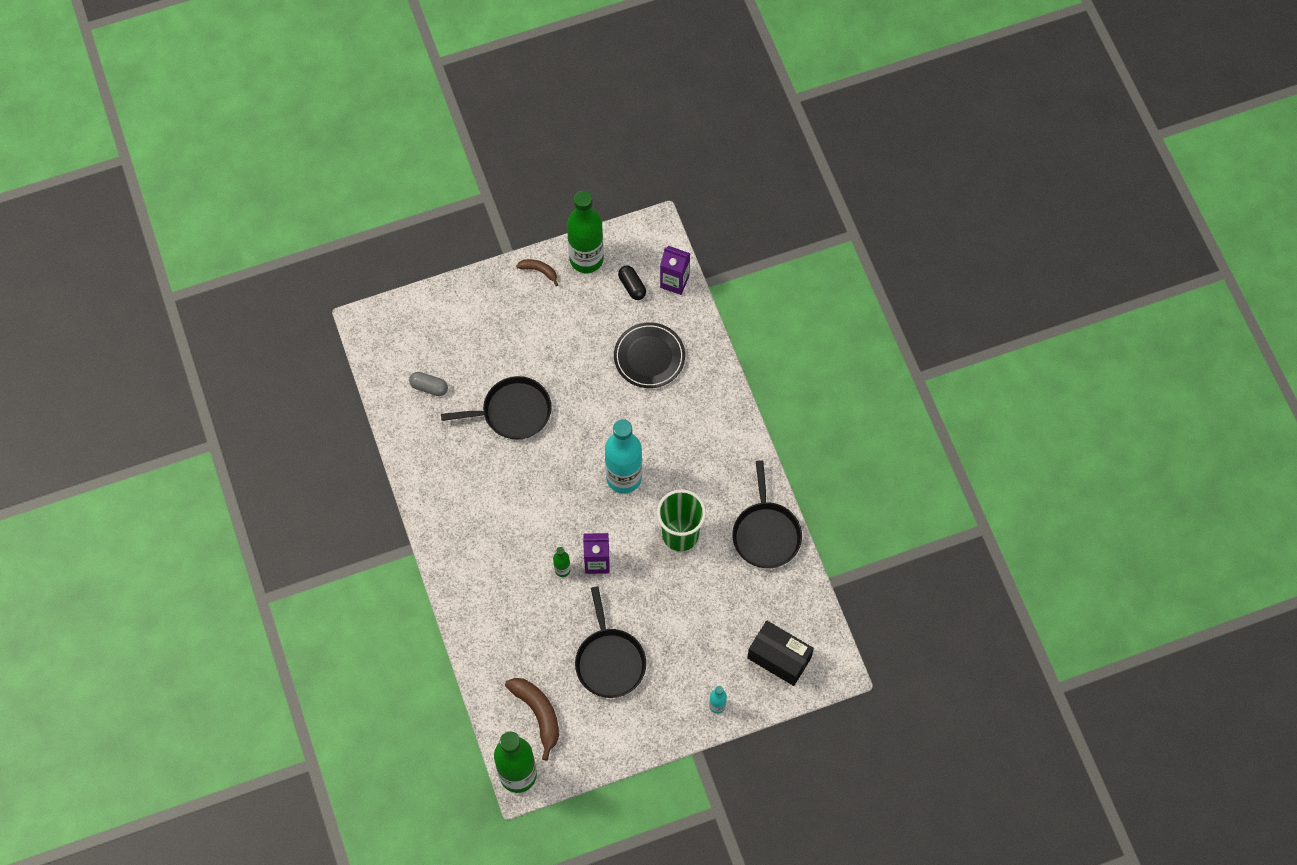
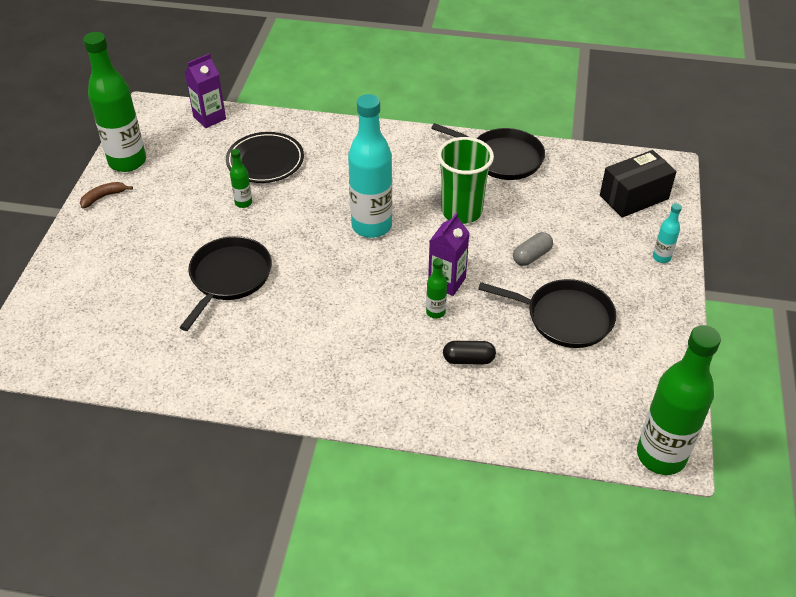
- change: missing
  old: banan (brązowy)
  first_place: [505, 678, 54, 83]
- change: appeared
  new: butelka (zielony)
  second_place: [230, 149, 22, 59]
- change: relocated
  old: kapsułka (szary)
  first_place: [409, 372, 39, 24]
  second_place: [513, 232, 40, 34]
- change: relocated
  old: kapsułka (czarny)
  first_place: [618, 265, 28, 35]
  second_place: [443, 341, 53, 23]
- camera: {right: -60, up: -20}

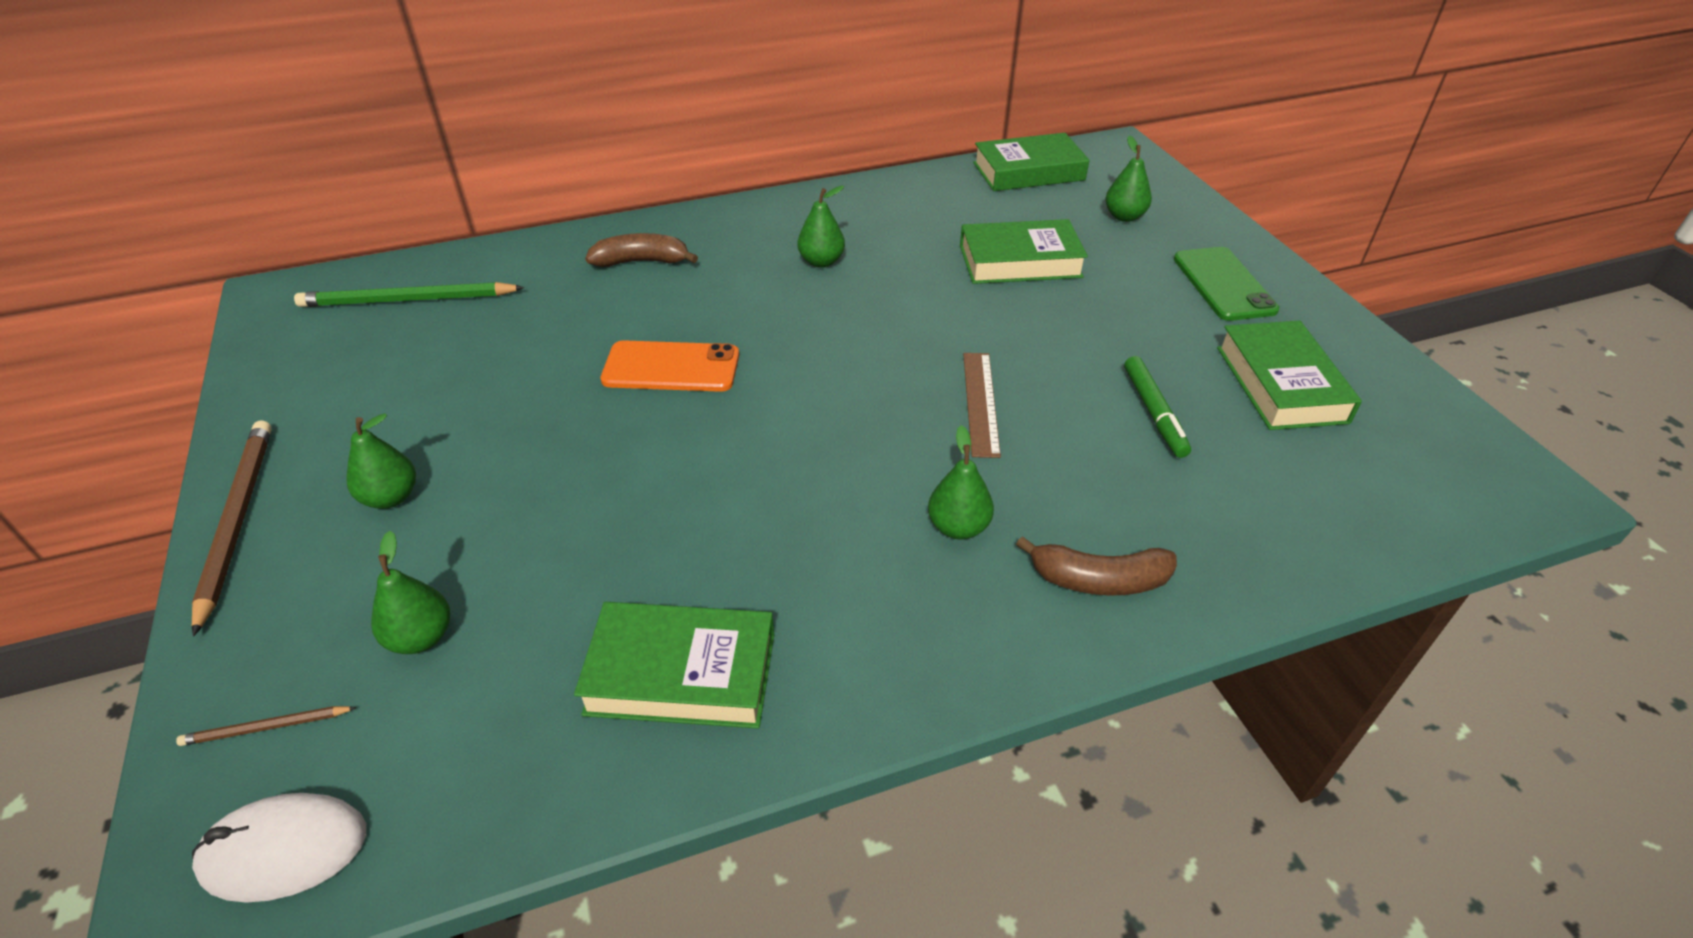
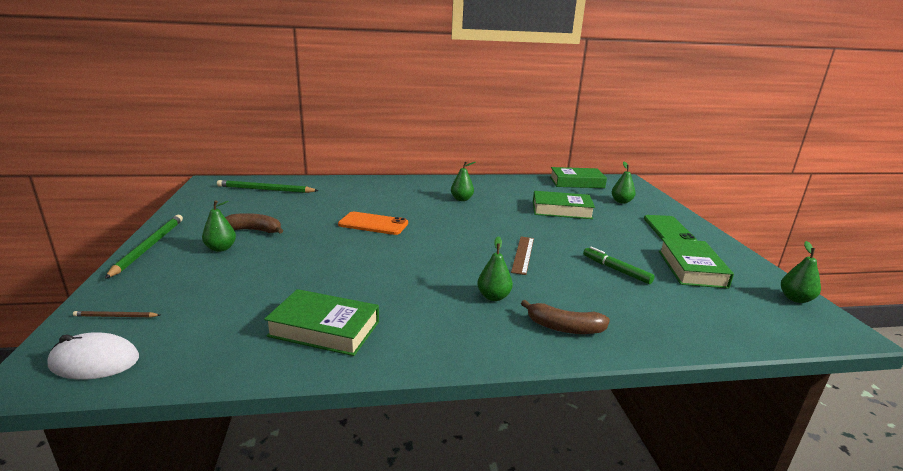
- change: relocated
  old: gruszka (zielony)
  first_place: [371, 531, 79, 123]
  second_place: [781, 241, 40, 62]
- change: relocated
  old: banan (brązowy)
  first_place: [585, 233, 113, 34]
  second_place: [225, 213, 58, 21]
- change: colour
  old: ołówek (brązowy)
  new: ołówek (zielony)
  first_place: [192, 421, 80, 216]
  second_place: [105, 215, 78, 64]
- change: spun
  old: flamaster (zielony)
  first_place: [1124, 356, 67, 102]
  second_place: [583, 247, 72, 37]
  degrees: 135
- camera: {right: 10, up: -20}

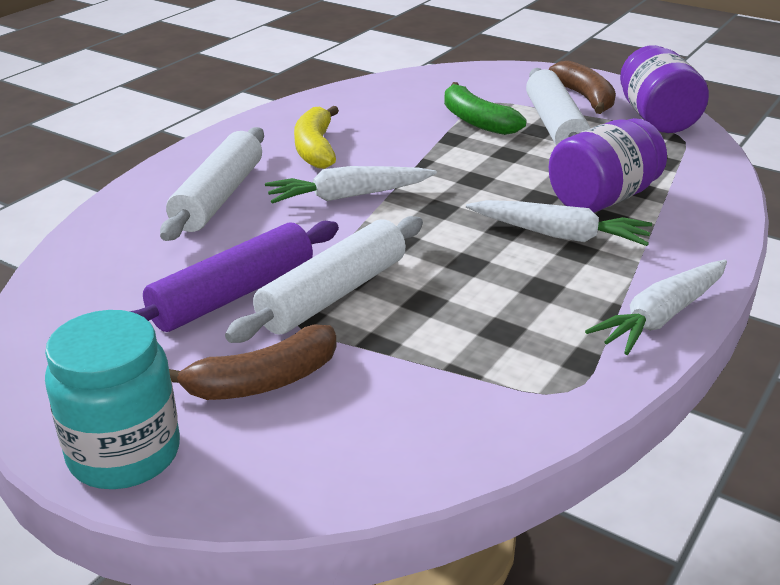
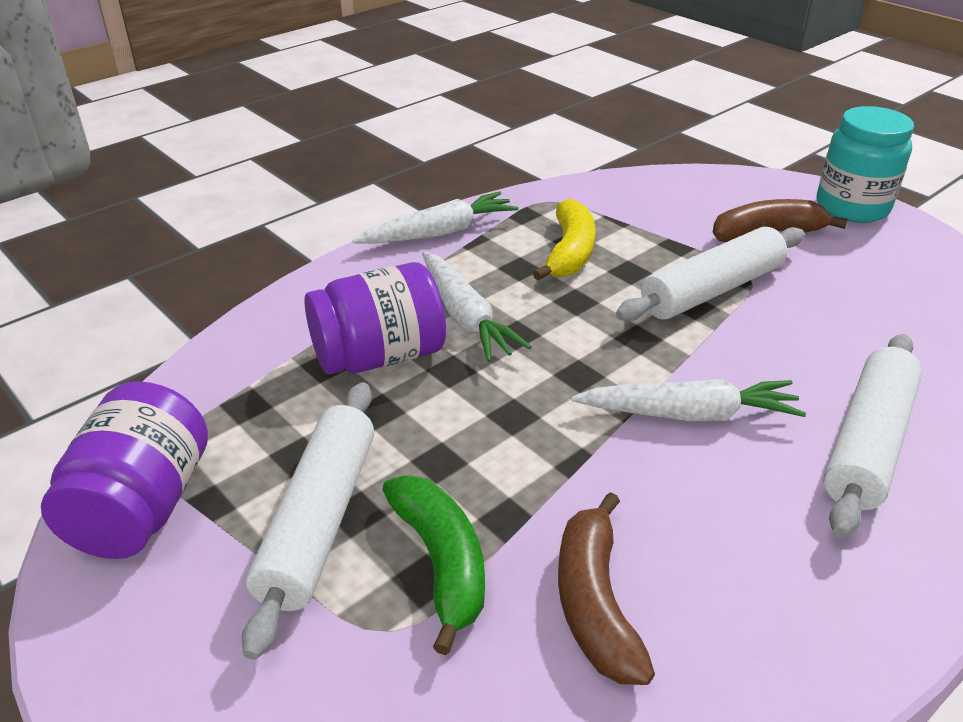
- change: missing
  old: wałek do ciasta (fioletowy)
  first_place: [129, 221, 210, 111]
- change: relocated
  old: banan (żółty)
  first_place: [294, 106, 45, 63]
  second_place: [533, 199, 62, 82]
- change: relocated
  old: banan (brązowy)
  first_place: [549, 61, 67, 53]
  second_place: [558, 492, 97, 193]
- change: spun
  old: marchewka (biały)
  first_place: [466, 200, 186, 46]
  second_place: [422, 251, 110, 111]
  degrees: -150
- camera: {right: -165, up: 5}

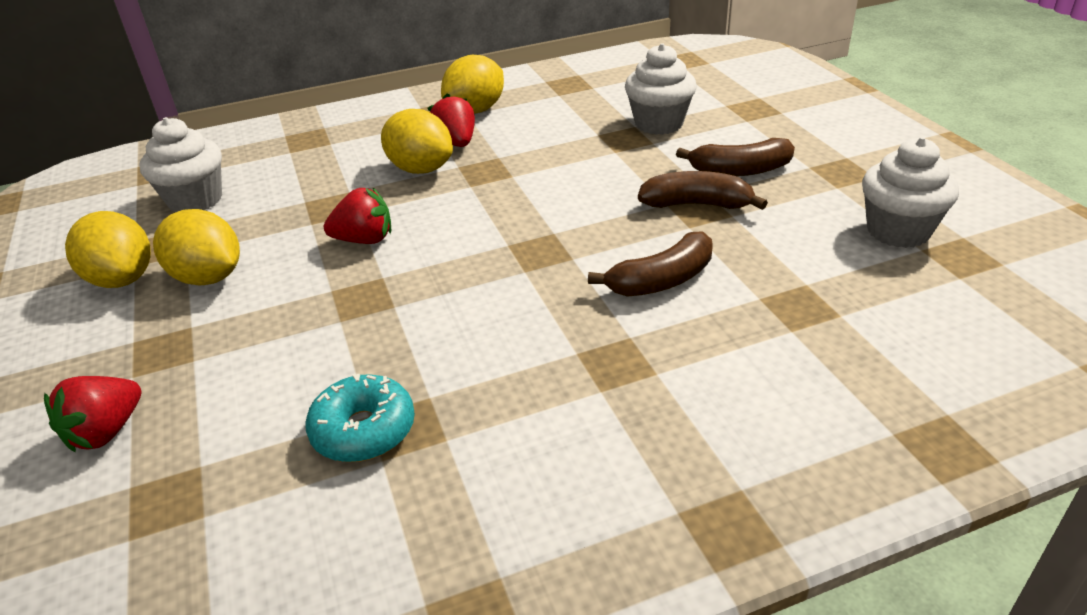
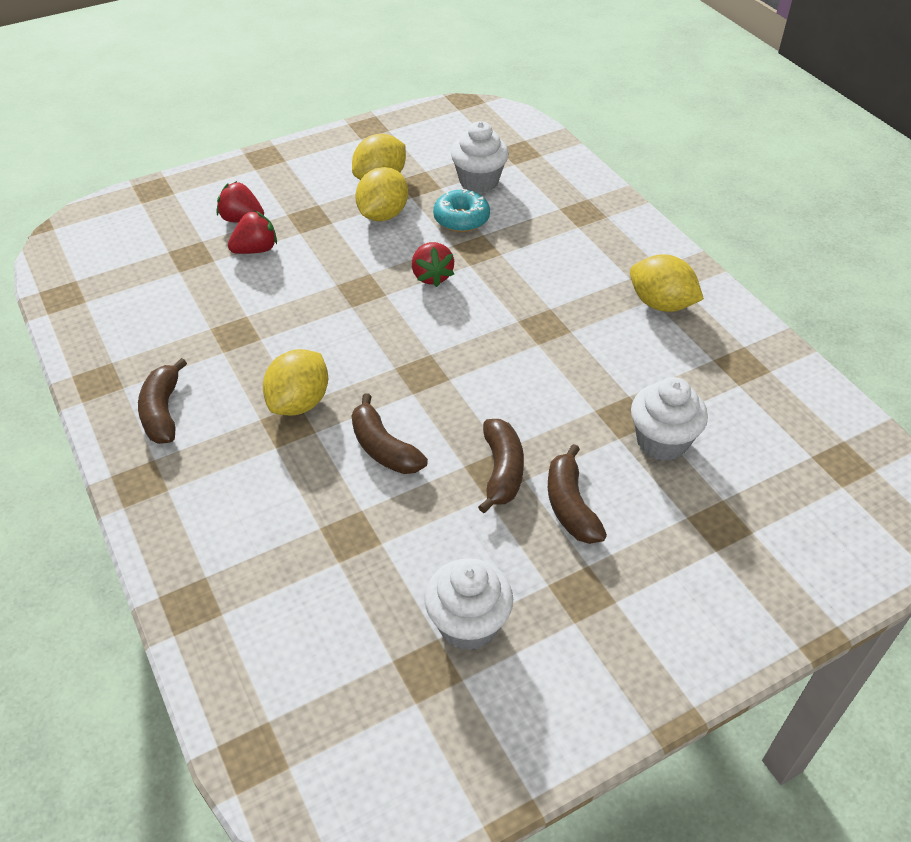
- change: appeared
  new: banan (brązowy)
  second_place: [138, 358, 49, 86]
- change: relocated
  old: donut (turkusowy)
  first_place: [306, 374, 109, 88]
  second_place: [433, 189, 57, 43]
- change: relocated
  old: cytryna (żółty)
  first_place: [381, 109, 72, 65]
  second_place: [263, 349, 65, 67]
- change: relocated
  old: truskawka (czerwony)
  first_place: [428, 94, 47, 53]
  second_place: [228, 211, 49, 43]
- camera: {right: 80, up: 10}

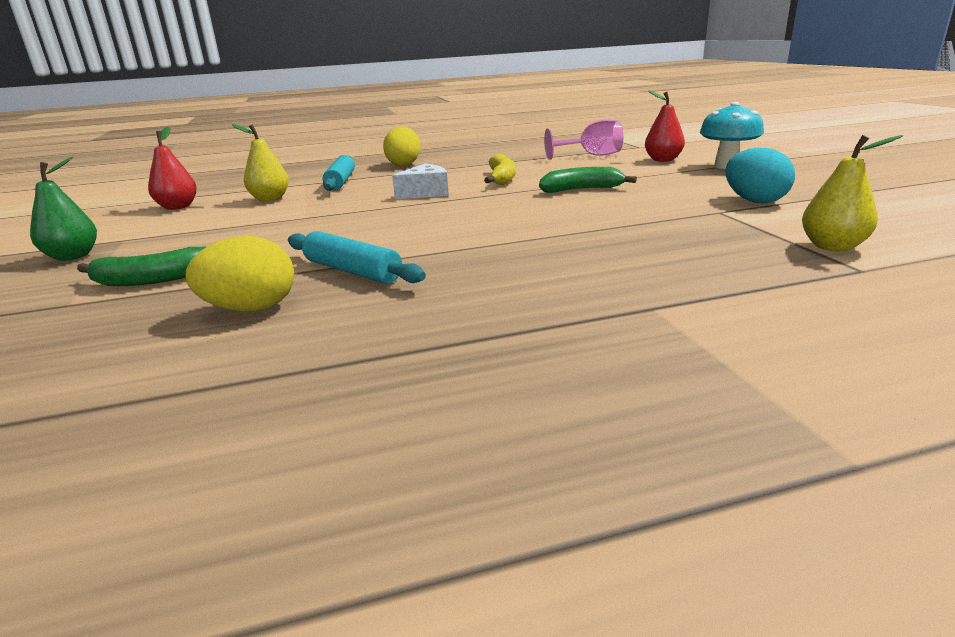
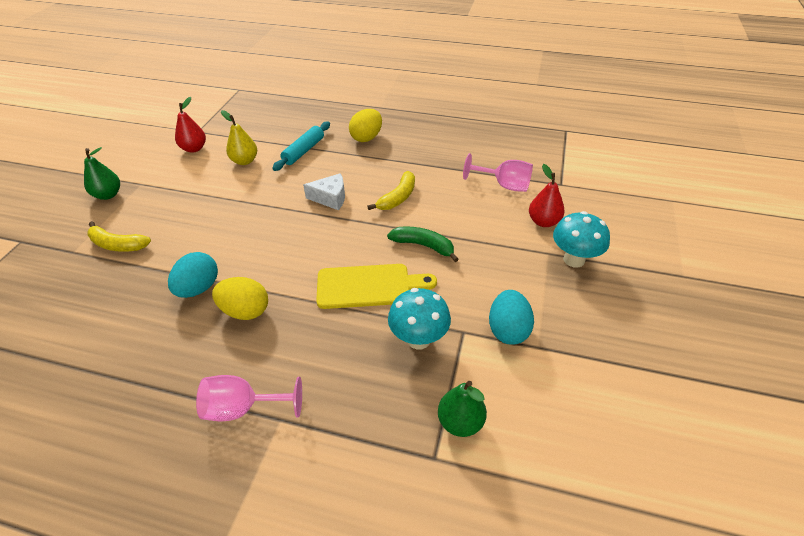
- change: appeared
  new: kielich (różowy)
  second_place: [196, 375, 106, 46]
- change: appeared
  new: deska do krojenia (żółty)
  second_place: [316, 264, 121, 45]
- change: appeared
  new: grzyb (turkusowy)
  second_place: [388, 288, 63, 62]
- change: relocated
  old: jajko (żółty)
  first_place: [186, 236, 108, 76]
  second_place: [212, 277, 56, 43]
- change: exchanged
  old: wałek do ciasta (turkusowy)
  new: jajko (turkusowy)
  first_place: [288, 231, 138, 53]
  second_place: [168, 252, 50, 46]
- change: colour
  old: banan (zielony)
  new: banan (żółty)
  first_place: [77, 247, 129, 39]
  second_place: [87, 221, 64, 31]
- change: colour
  old: gruszka (żółty)
  new: gruszka (zielony)
  first_place: [802, 135, 101, 116]
  second_place: [438, 381, 49, 56]
- camera: {right: 30, up: 20}

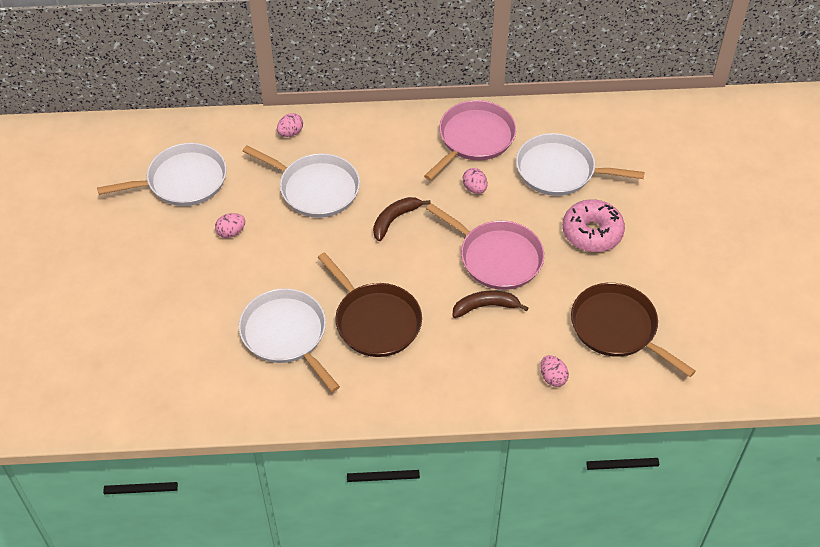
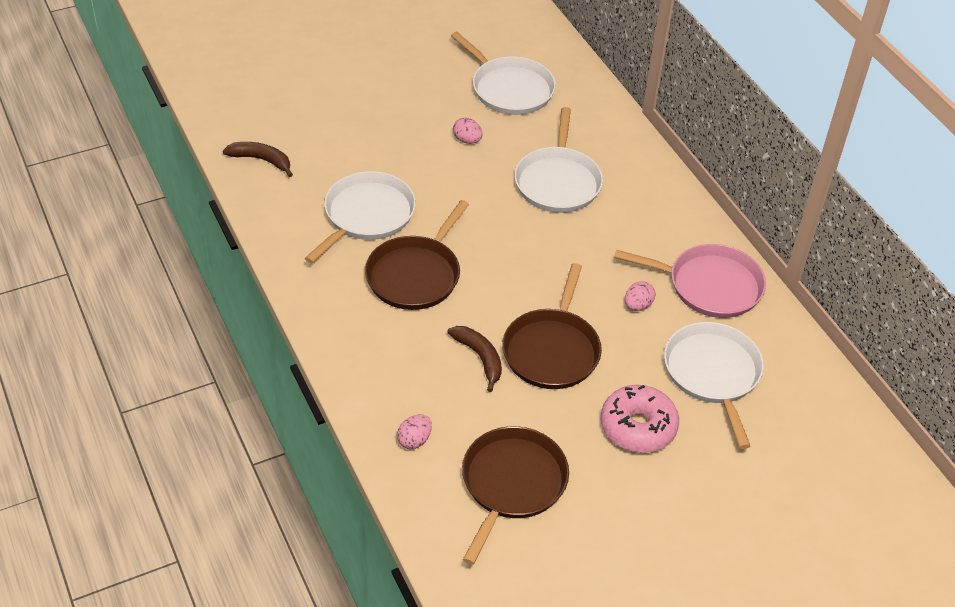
- change: missing
  old: jajko (różowy)
  first_place: [277, 113, 26, 24]
- change: relocated
  old: banan (brązowy)
  first_place: [373, 197, 58, 44]
  second_place: [223, 142, 70, 35]
- change: colour
  old: patelnia (różowy)
  new: patelnia (brązowy)
  first_place: [426, 203, 119, 87]
  second_place: [502, 263, 100, 126]
- camera: {right: 65, up: -5}

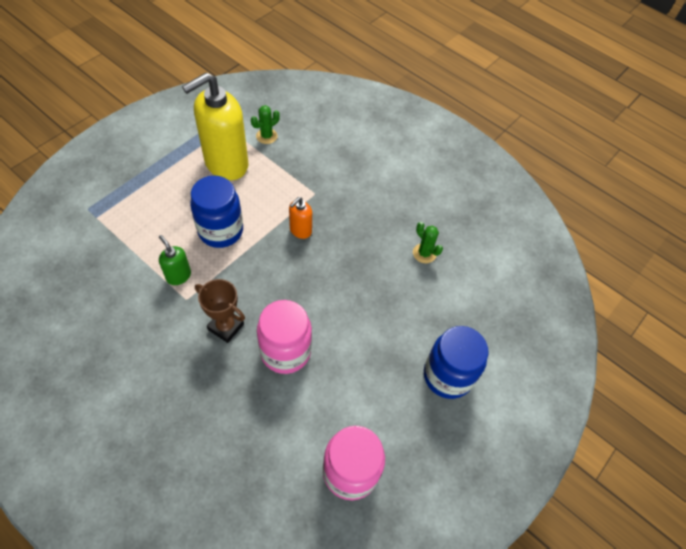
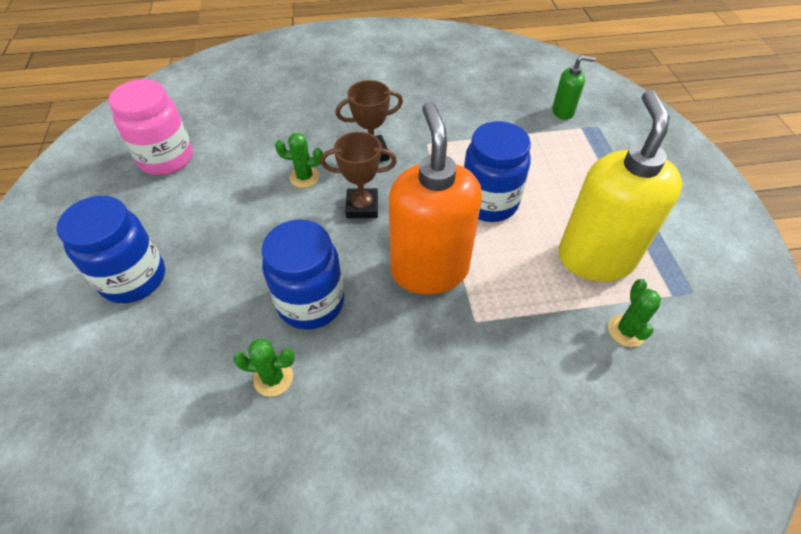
- change: appeared
  new: słoik (niebieski)
  second_place: [262, 220, 82, 110]
- change: appeared
  new: puchar (brązowy)
  second_place: [320, 132, 77, 86]
- change: relocated
  old: dozownik mydła (zielony)
  first_place: [159, 235, 32, 50]
  second_place: [552, 55, 43, 65]
- change: exchanged
  old: słoik (różowy)
  new: kaktus (zielony)
  first_place: [257, 300, 55, 74]
  second_place: [275, 133, 48, 55]
- change: size
  old: dozownik mydła (pomarańczowy)
  first_place: [289, 197, 23, 42]
  second_place: [389, 101, 93, 194]
  factor: 2.22
- camera: {right: 135, up: -5}

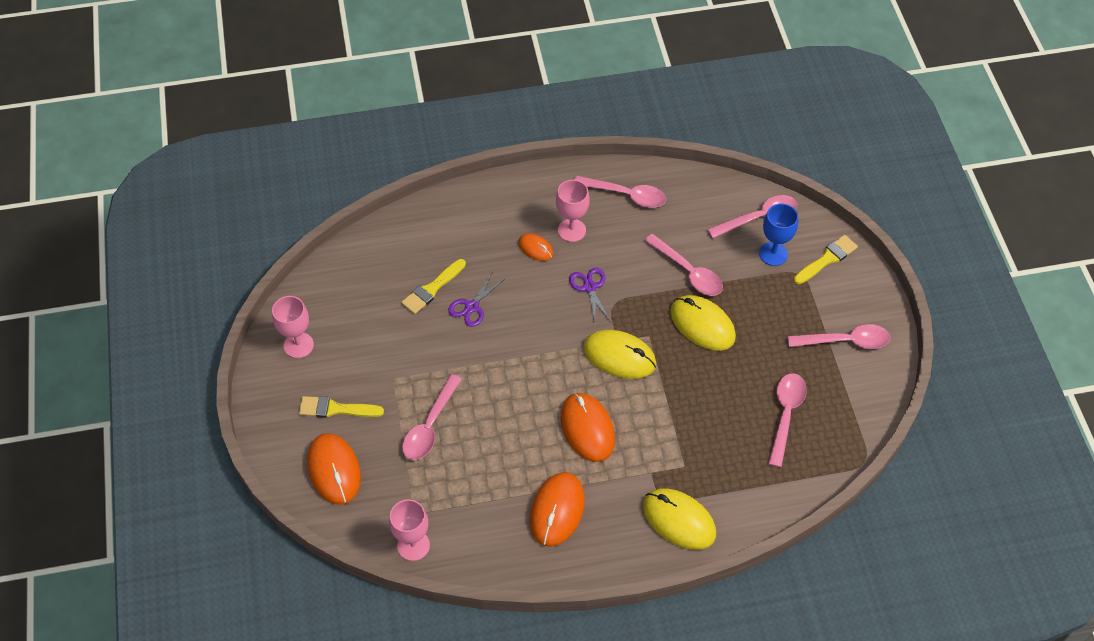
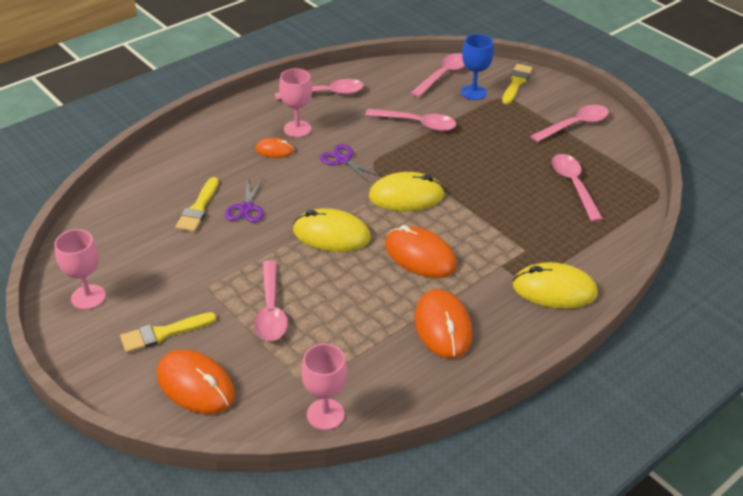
- change: relocated
  old: myszka (żółty)
  first_place: [670, 295, 66, 56]
  second_place: [293, 208, 78, 44]
- camera: {right: -30, up: -15}

